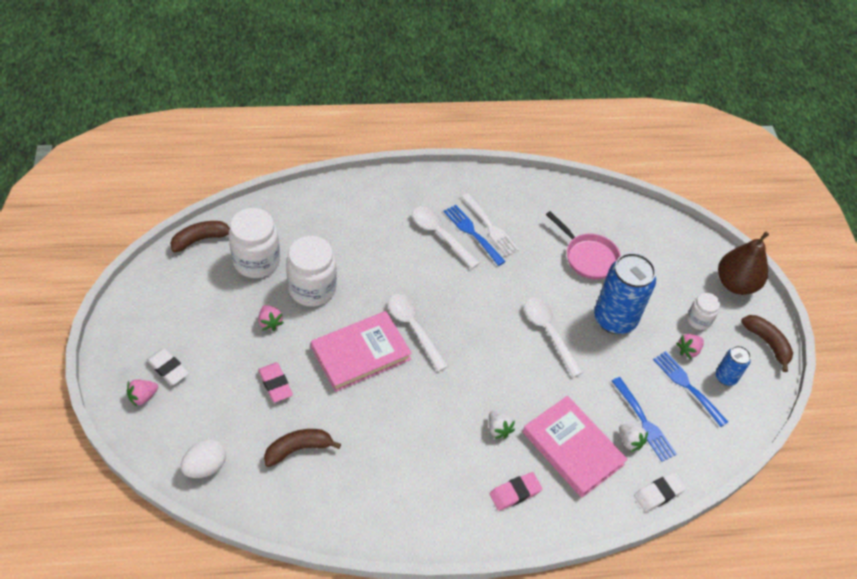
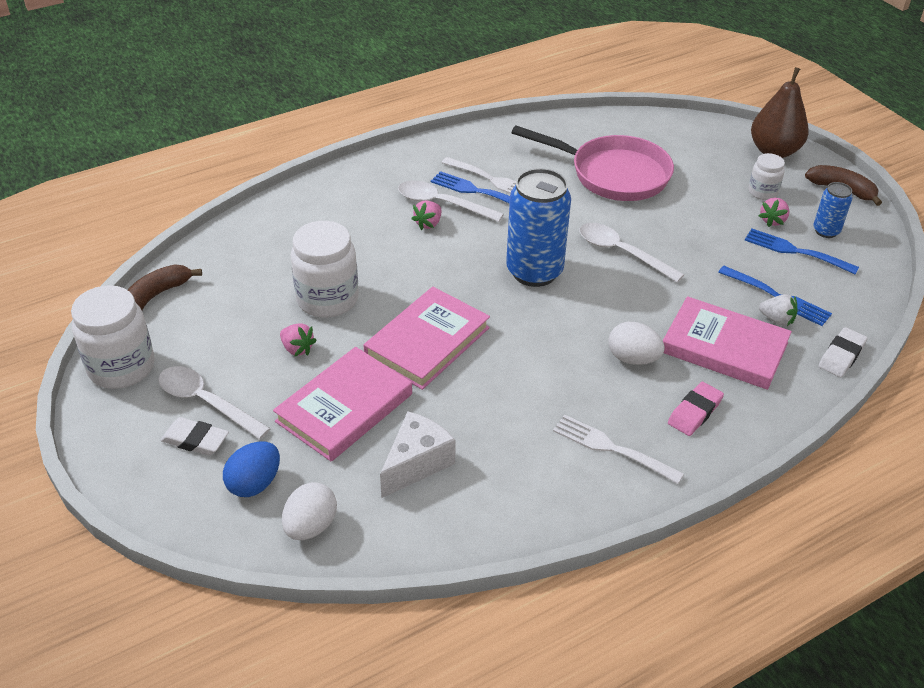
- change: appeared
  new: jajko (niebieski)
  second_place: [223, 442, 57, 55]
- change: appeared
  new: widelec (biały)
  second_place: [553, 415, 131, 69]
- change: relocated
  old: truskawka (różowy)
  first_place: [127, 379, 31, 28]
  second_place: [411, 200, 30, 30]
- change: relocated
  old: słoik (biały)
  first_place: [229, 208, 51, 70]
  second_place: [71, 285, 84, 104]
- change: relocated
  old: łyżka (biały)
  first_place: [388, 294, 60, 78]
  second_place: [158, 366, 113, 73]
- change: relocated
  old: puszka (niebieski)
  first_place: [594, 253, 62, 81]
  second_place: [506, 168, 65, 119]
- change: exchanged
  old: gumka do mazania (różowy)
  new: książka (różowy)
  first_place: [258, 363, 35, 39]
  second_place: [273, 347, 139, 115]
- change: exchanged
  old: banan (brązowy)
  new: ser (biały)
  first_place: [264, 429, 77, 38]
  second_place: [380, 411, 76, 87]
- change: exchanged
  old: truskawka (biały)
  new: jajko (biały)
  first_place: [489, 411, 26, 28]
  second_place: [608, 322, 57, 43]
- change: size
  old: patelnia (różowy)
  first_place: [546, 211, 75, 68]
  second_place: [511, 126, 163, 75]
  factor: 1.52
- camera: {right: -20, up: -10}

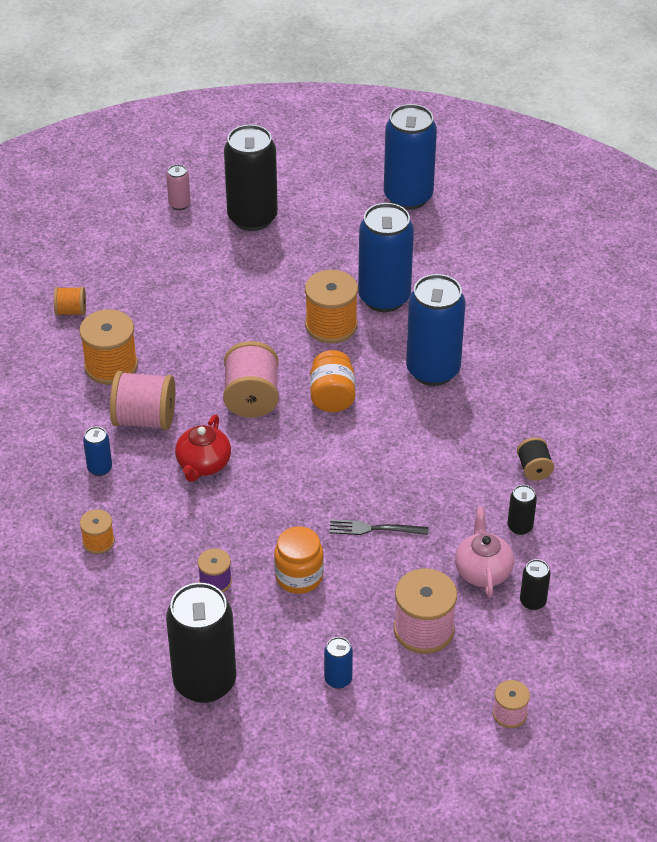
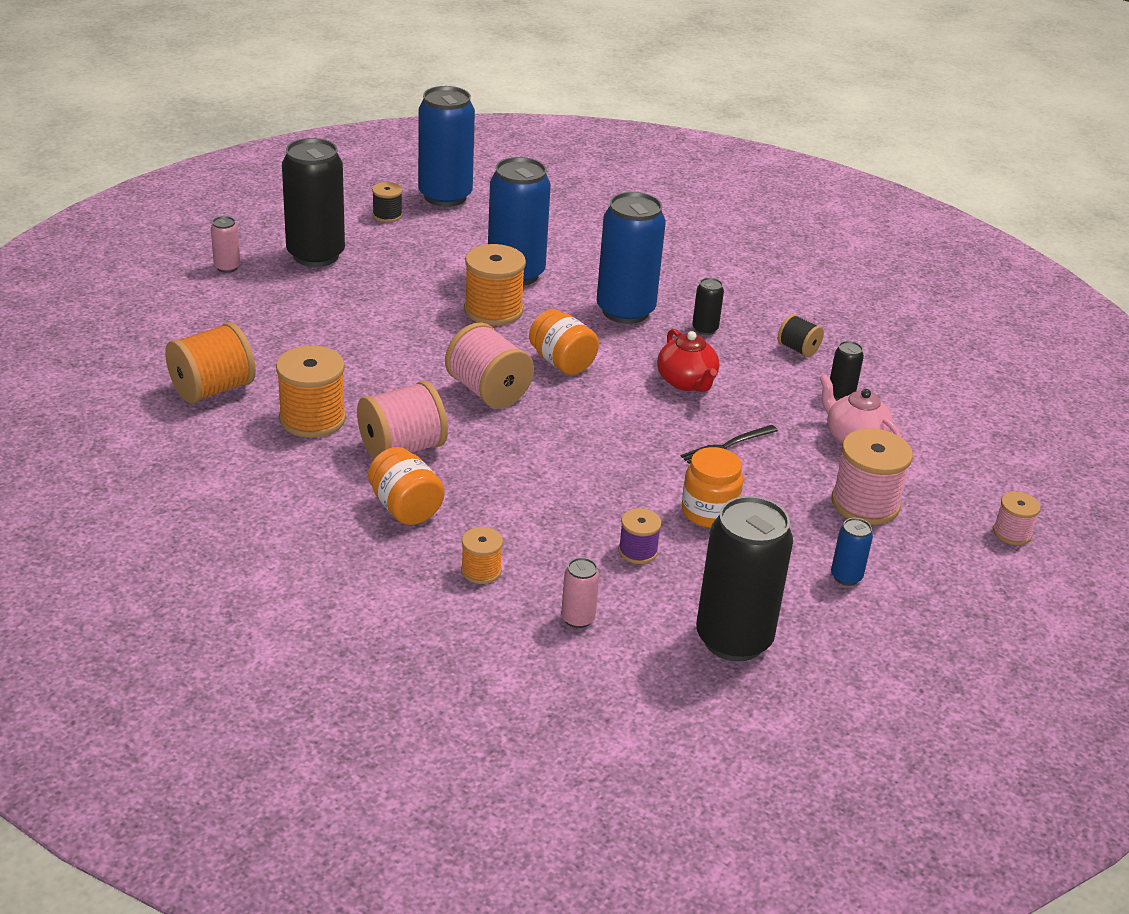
- change: appeared
  new: szpulka (czarny)
  second_place: [372, 182, 31, 40]
- change: appeared
  new: puszka (różowy)
  second_place: [561, 558, 38, 70]
- change: relocated
  old: imbryk (czerwony)
  first_place: [175, 415, 56, 67]
  second_place: [657, 329, 63, 63]
- change: relocated
  old: puszka (czarny)
  first_place: [520, 559, 31, 51]
  second_place: [692, 278, 32, 57]
- change: exchanged
  old: puszka (niebieski)
  new: słoik (pomarańczowy)
  first_place: [83, 427, 29, 49]
  second_place: [368, 447, 77, 78]
- change: size
  old: szpulka (pomarańczowy)
  first_place: [54, 287, 32, 29]
  second_place: [165, 322, 91, 82]
  factor: 1.82
- camera: {right: -40, up: -10}

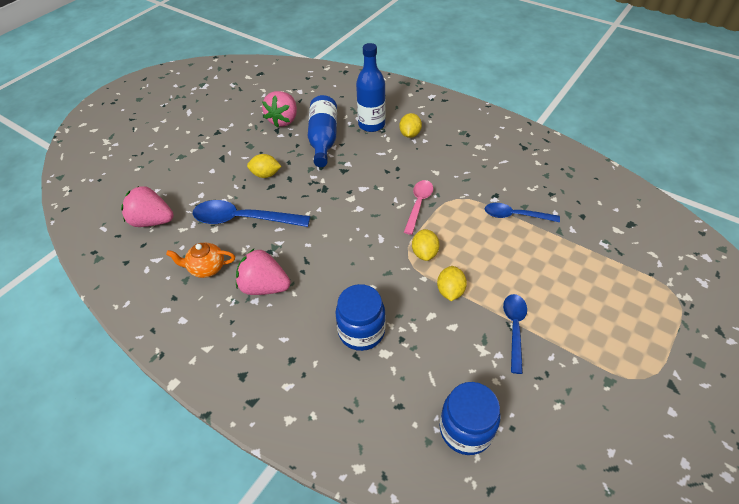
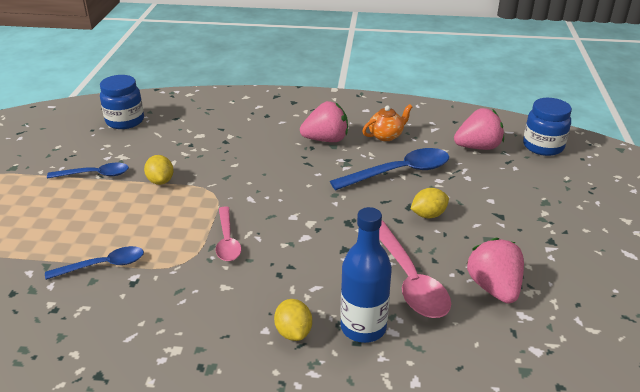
- change: missing
  old: cytryna (żółty)
  first_place: [412, 229, 28, 32]
- change: relocated
  old: słoik (niebieski)
  first_place: [335, 284, 51, 67]
  second_place: [523, 98, 49, 58]
- change: exchanged
  old: butelka (niebieski)
  new: łyżka (różowy)
  first_place: [308, 95, 29, 72]
  second_place: [379, 220, 72, 98]
- change: spun
  old: łyżka (niebieski)
  first_place: [503, 294, 24, 80]
  second_place: [47, 163, 82, 16]
  degrees: -75
- camera: {right: 150, up: -15}

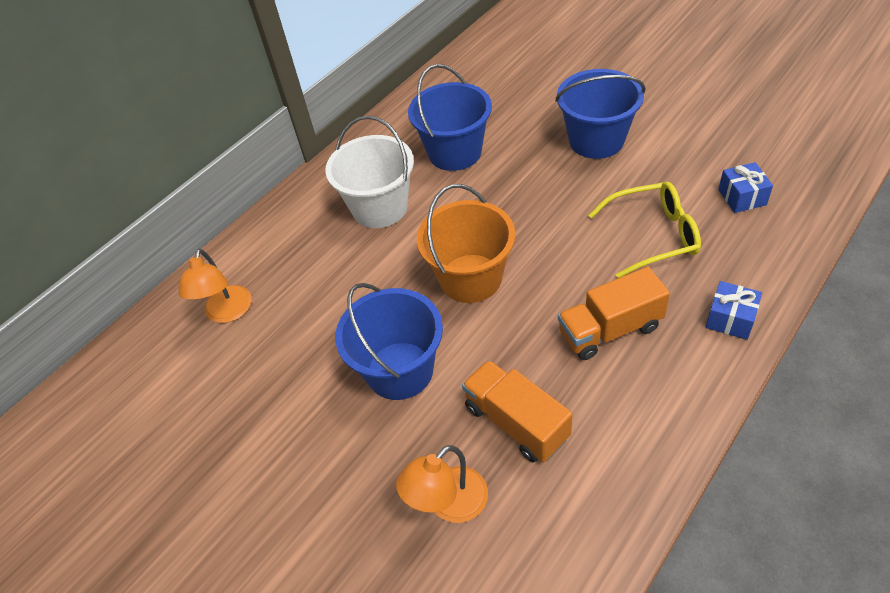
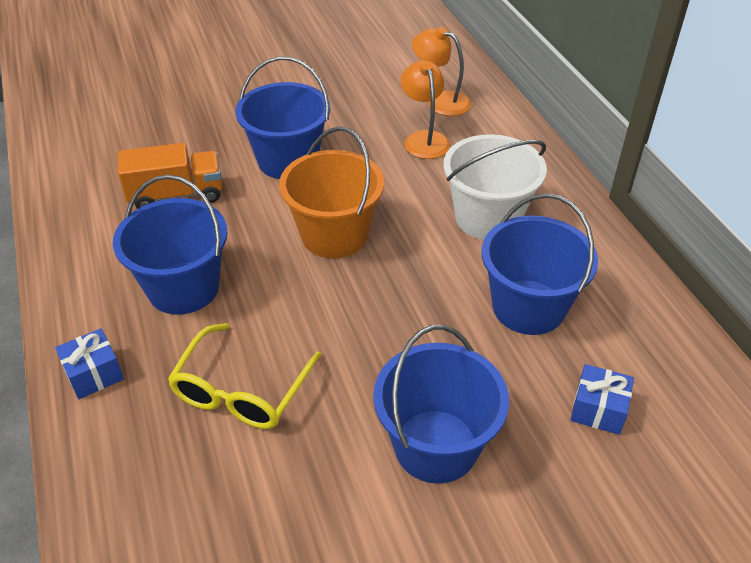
- change: relocated
  old: lampka (pomarańczowy)
  first_place: [396, 445, 92, 78]
  second_place: [401, 60, 49, 99]
- change: relocated
  old: prezent (niebieski)
  first_place: [718, 162, 55, 51]
  second_place: [571, 364, 63, 71]
- change: exchanged
  old: ciężarówka (pomarańczowy)
  new: wiadro (niebieski)
  first_place: [558, 267, 112, 93]
  second_place: [113, 175, 114, 139]
- camera: {right: 115, up: -5}

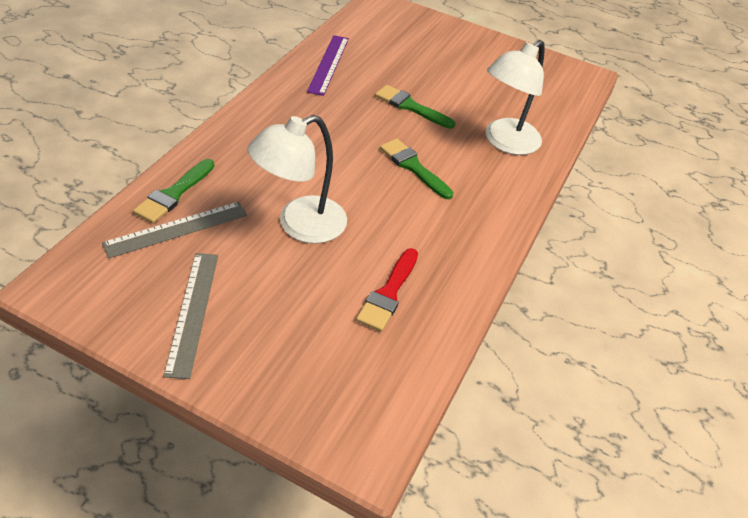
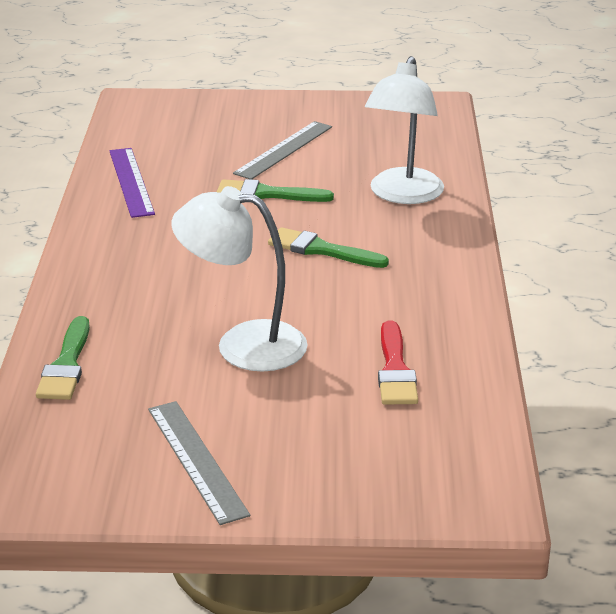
- change: relocated
  old: linijka (szary)
  first_place: [102, 202, 145, 56]
  second_place: [233, 121, 99, 59]
- change: spun
  old: lampka (biały)
  first_place: [247, 115, 100, 129]
  second_place: [171, 186, 137, 185]
  degrees: 75
- camera: {right: -20, up: -15}

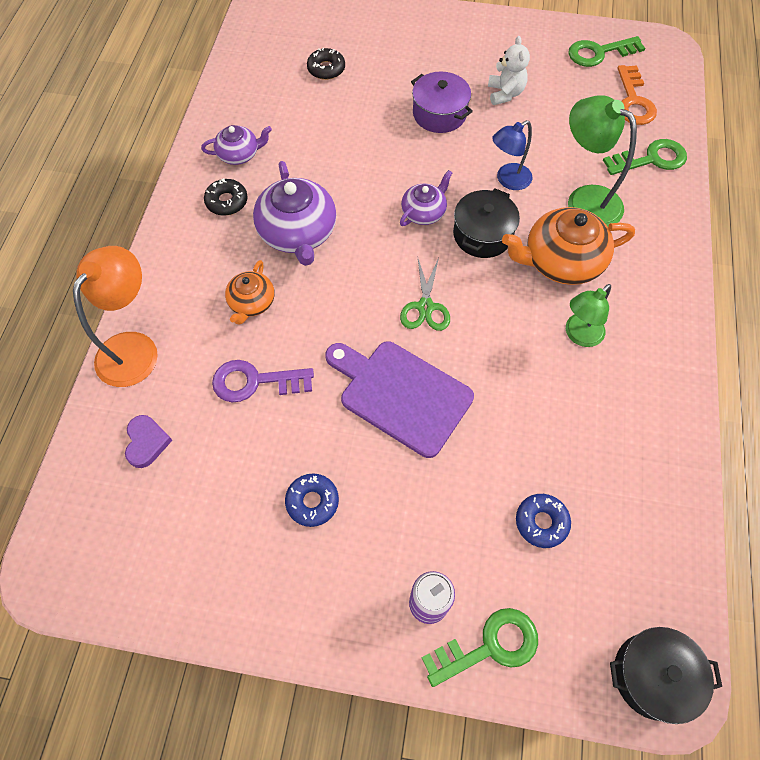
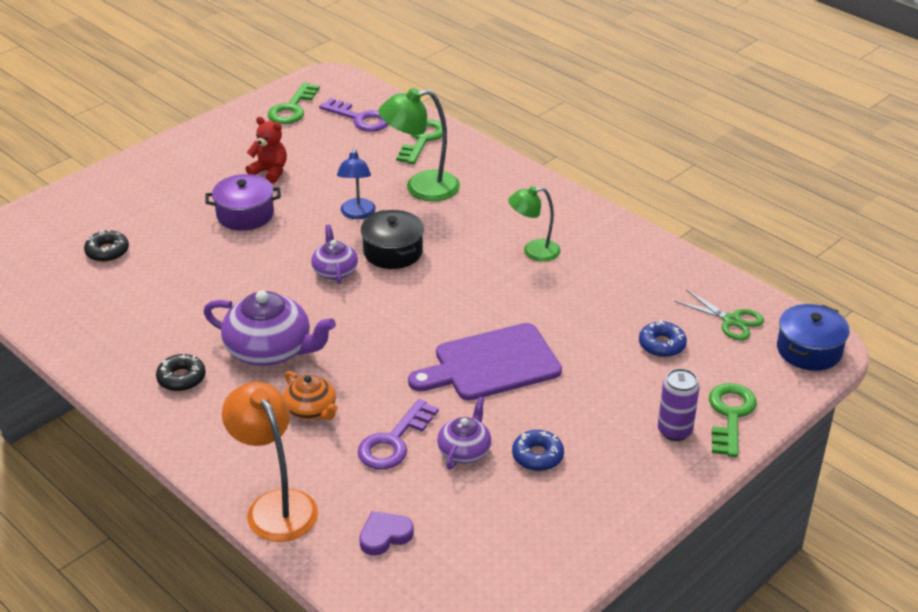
- change: missing
  old: imbryk (pomarańczowy)
  first_place: [502, 207, 133, 78]
- change: relocated
  old: imbryk (fioletowy)
  first_place: [201, 125, 71, 40]
  second_place: [437, 397, 54, 72]
- change: relocated
  old: nożyczki (zielony)
  first_place: [400, 258, 50, 73]
  second_place: [674, 290, 90, 50]
- change: colour
  old: miś (biały)
  new: miś (czerwony)
  first_place: [488, 36, 42, 69]
  second_place: [246, 117, 41, 67]
- change: colour
  old: garnek (czarny)
  new: garnek (niebieski)
  first_place: [610, 627, 112, 97]
  second_place: [777, 304, 73, 67]
- change: colour
  old: klucz (pomarańczowy)
  new: klucz (fioletowy)
  first_place: [617, 65, 40, 60]
  second_place: [319, 98, 70, 34]
- change: spun
  old: serce (fioletowy)
  first_place: [125, 415, 48, 53]
  second_place: [359, 511, 55, 45]
  degrees: -60
- change: spun
  old: lampka (zielony)
  first_place: [566, 284, 45, 63]
  second_place: [508, 186, 53, 76]
  degrees: 90
- camera: {right: -55, up: -25}

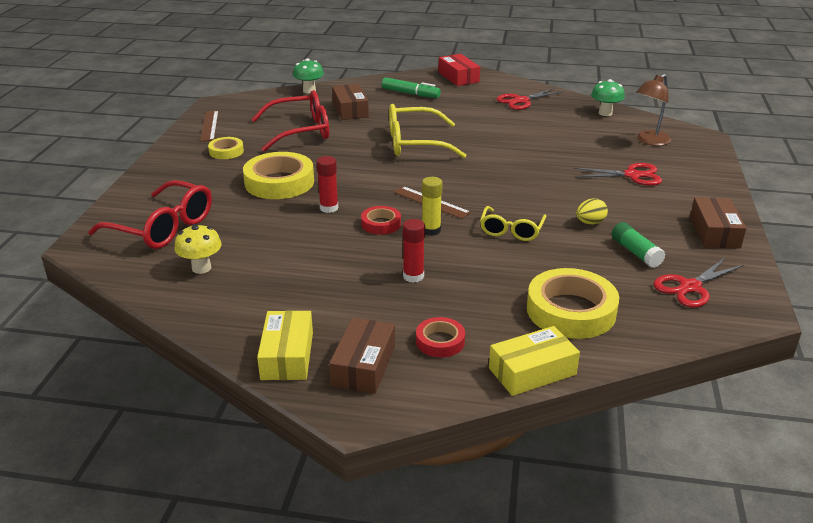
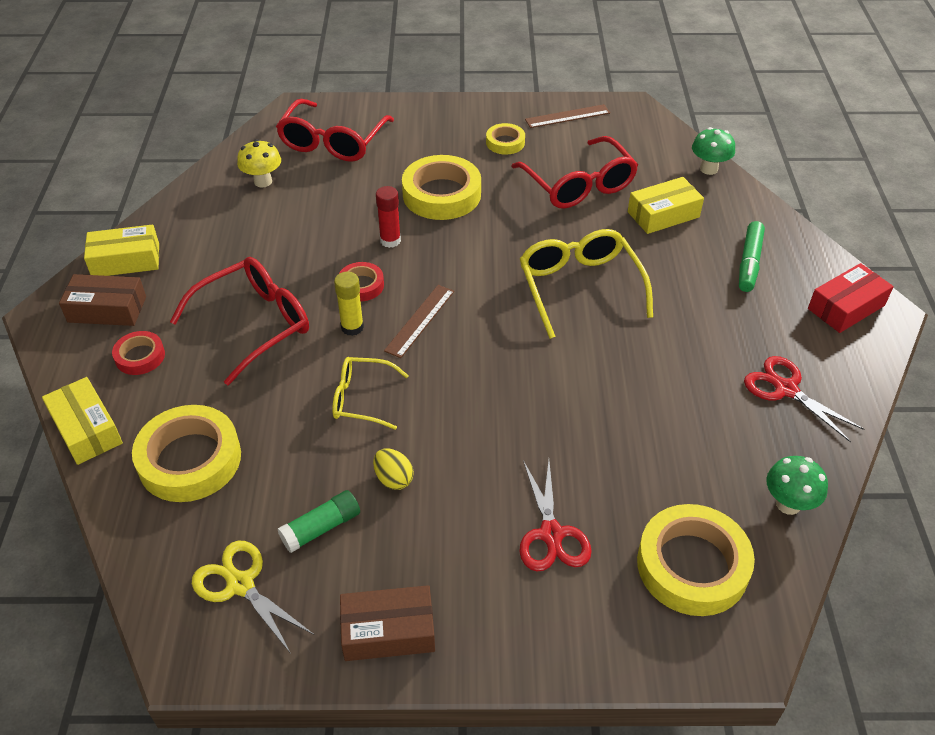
- change: exchanged
  old: klej w sztyfcie (czerwony)
  new: okulary (czerwony)
  first_place: [403, 219, 22, 64]
  second_place: [170, 257, 139, 128]
- change: exchanged
  old: lampka (brązowy)
  new: taśma klejąca (żółty)
  first_place: [636, 74, 36, 72]
  second_place: [637, 504, 118, 112]
- change: colour
  old: pudełko (brązowy)
  new: pudełko (żółty)
  first_place: [332, 84, 37, 36]
  second_place: [628, 177, 76, 57]
- change: colour
  old: nożyczki (czerwony)
  new: nożyczki (żółty)
  first_place: [653, 257, 91, 51]
  second_place: [192, 541, 122, 113]
- camera: {right: 80, up: 15}

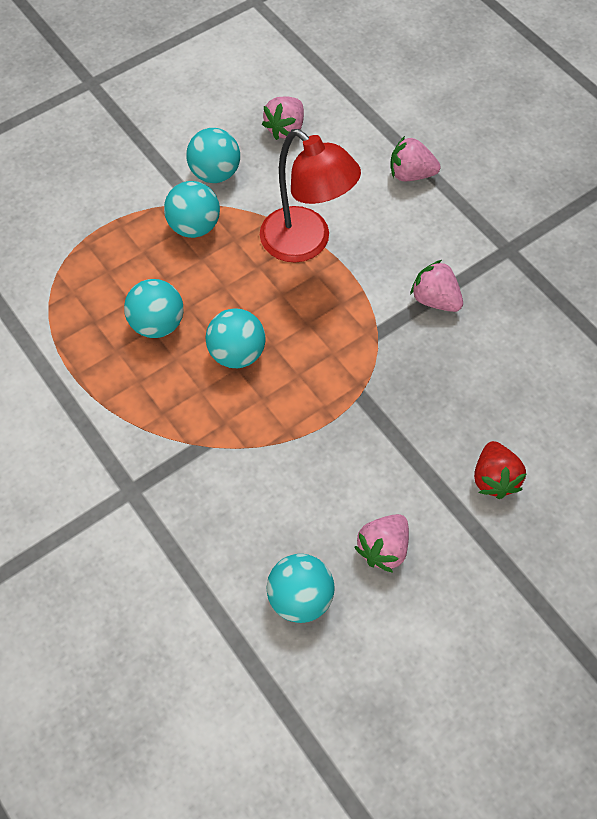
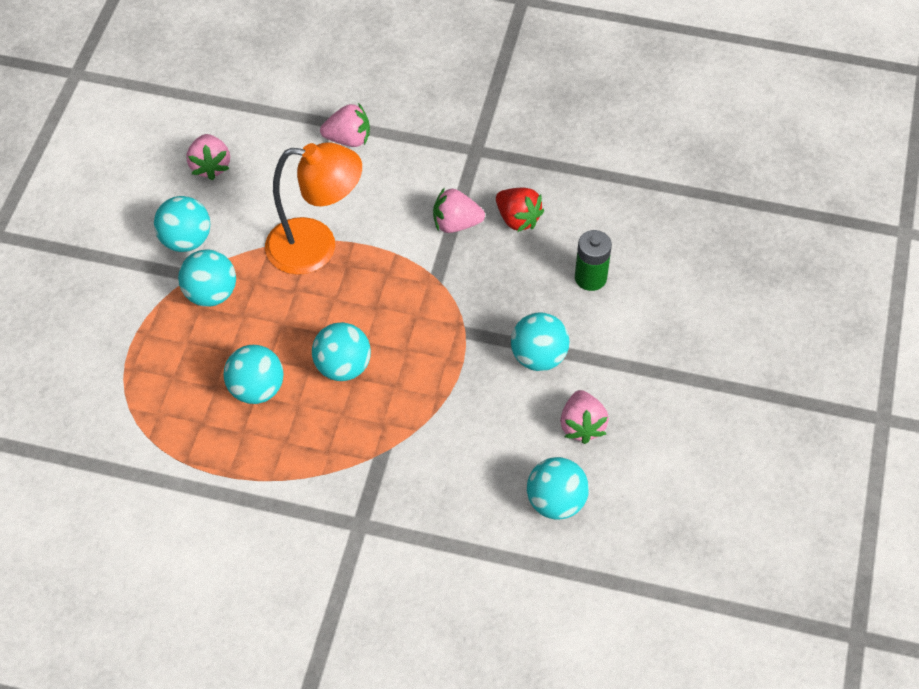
- change: appeared
  new: piłka (turkusowy)
  second_place: [511, 313, 58, 58]
- change: appeared
  new: bateria (zielony)
  second_place: [575, 230, 37, 61]
- change: relocated
  old: truskawka (czerwony)
  first_place: [474, 441, 53, 58]
  second_place: [496, 188, 48, 44]
- change: colour
  old: lampka (czerwony)
  new: lampka (pomarańczowy)
  first_place: [260, 129, 101, 134]
  second_place: [265, 142, 97, 133]
- change: spun
  old: truskawka (różowy)
  first_place: [390, 136, 50, 45]
  second_place: [320, 103, 50, 44]
  degrees: -150
- camera: {right: -40, up: -5}

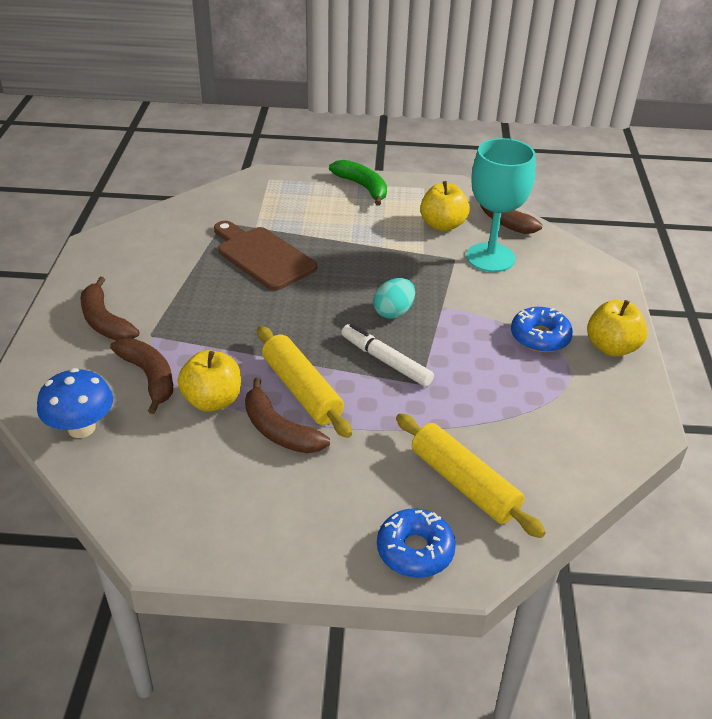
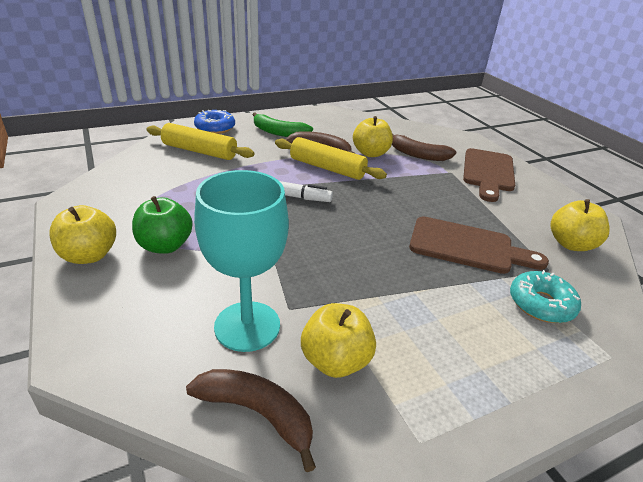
- change: missing
  old: grzyb (niebieski)
  first_place: [37, 368, 76, 70]
- change: missing
  old: jajko (turkusowy)
  first_place: [373, 278, 42, 41]
- change: appeared
  new: donut (turkusowy)
  second_place: [510, 270, 71, 53]
- change: appeared
  new: jabłko (żółty)
  second_place: [550, 199, 59, 52]
- change: relocated
  old: banan (zielony)
  first_place: [329, 160, 58, 46]
  second_place: [252, 112, 61, 25]
- change: exchanged
  old: banan (brązowy)
  new: deska do krojenia (brązowy)
  first_place: [80, 277, 59, 64]
  second_place: [463, 148, 52, 54]
- change: exchanged
  old: donut (niebieski)
  new: jabłko (zielony)
  first_place: [511, 307, 62, 45]
  second_place: [132, 196, 61, 58]
- camera: {right: 150, up: -5}

